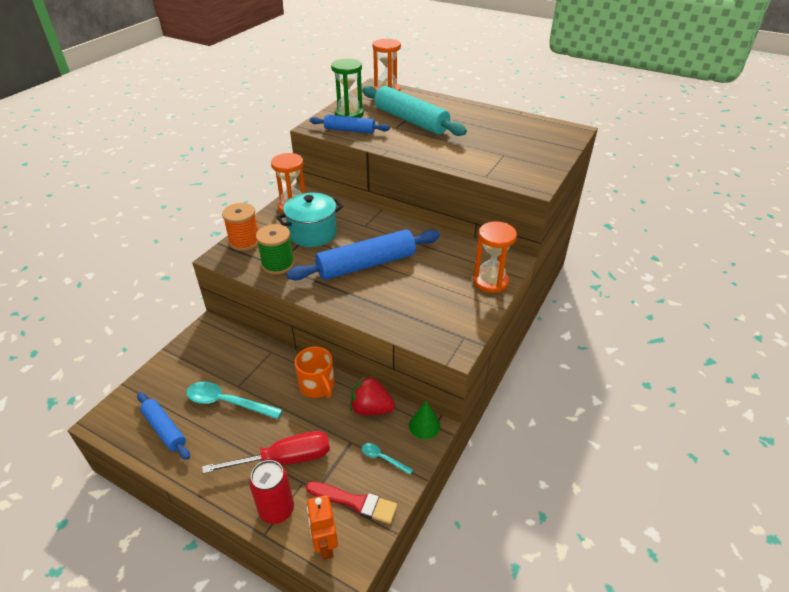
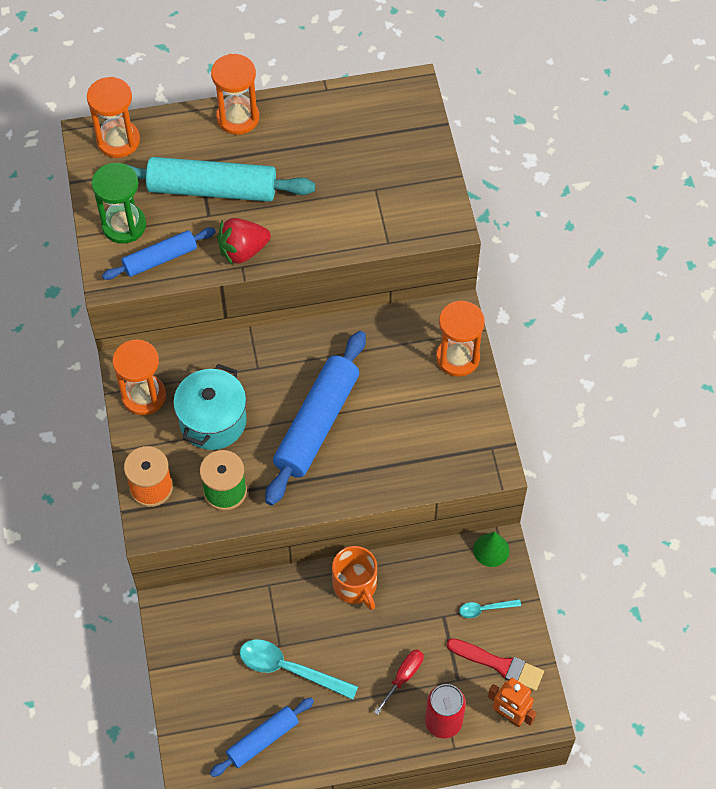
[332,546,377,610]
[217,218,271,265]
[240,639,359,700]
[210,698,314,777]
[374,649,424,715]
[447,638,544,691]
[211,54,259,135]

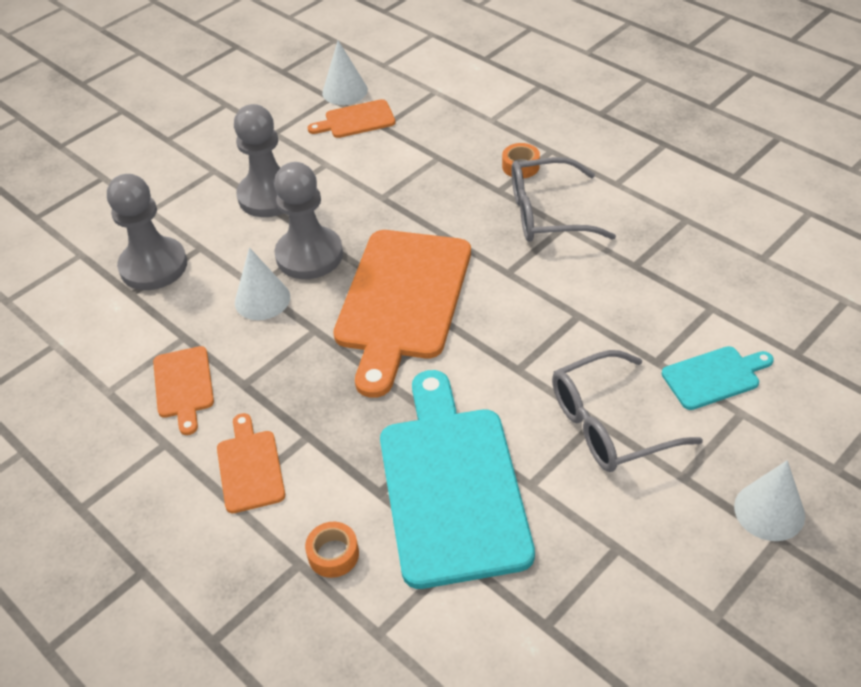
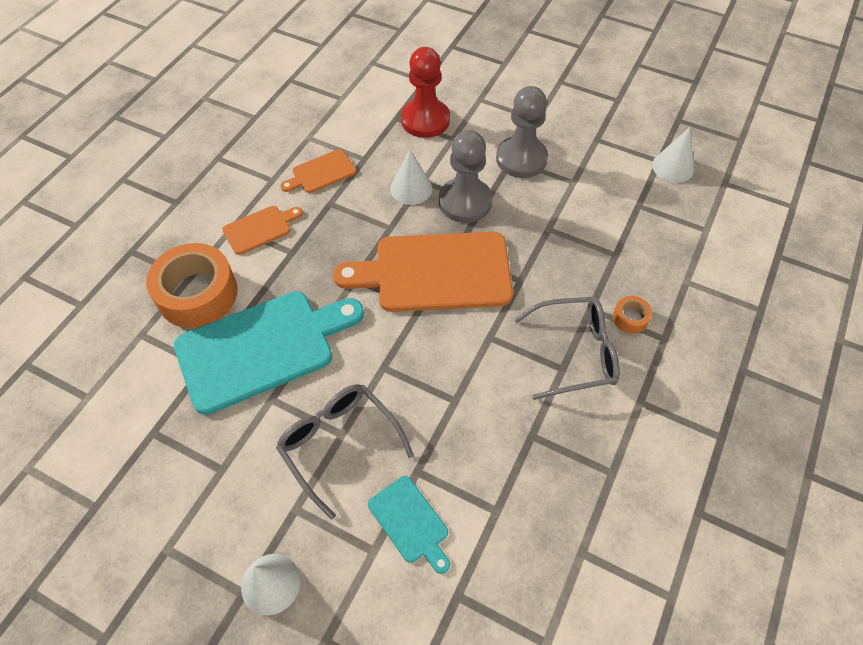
[308,99,395,138] (first image)
[514,297,620,400]
[401,47,450,138]
[146,243,238,328]

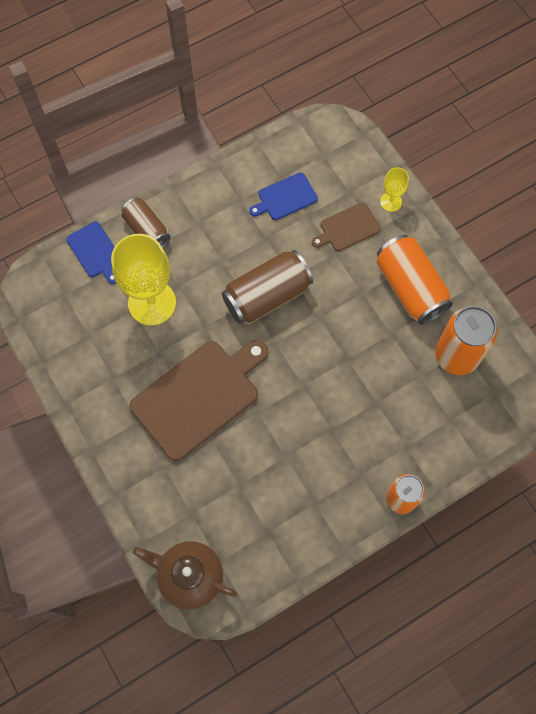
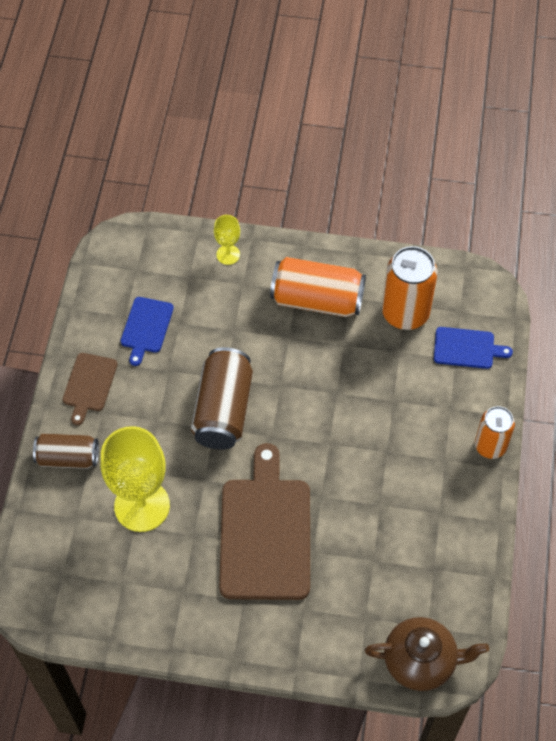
[63,353,118,425]
[434,327,513,369]
[364,617,489,691]

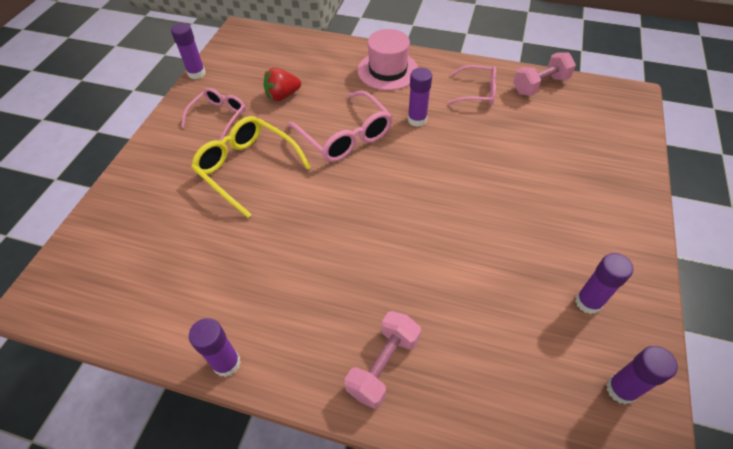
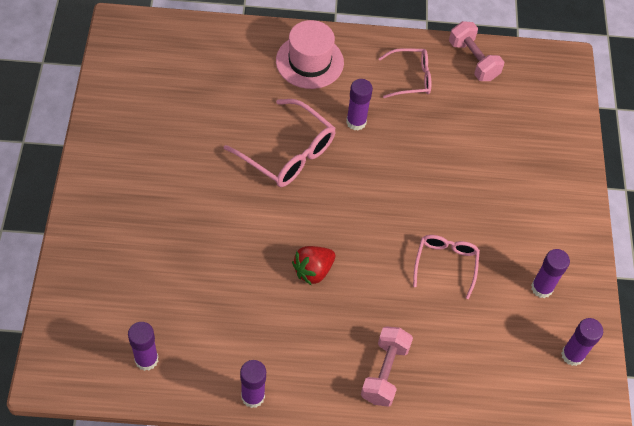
[128,322,158,371]
[449,21,504,81]
[292,246,335,286]
[413,235,480,299]
[191,116,311,218] (first image)

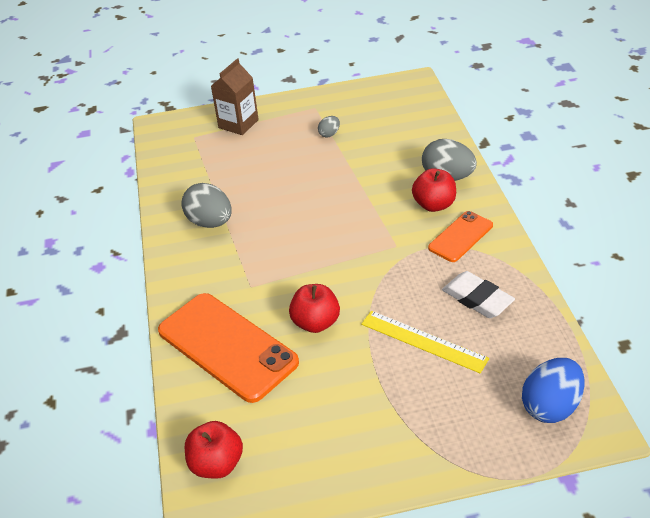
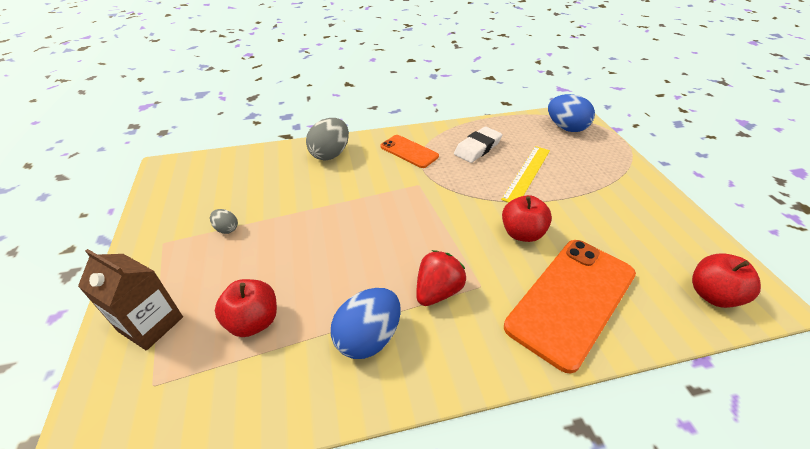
[215,279,277,337]
[331,288,401,359]
[416,250,466,306]

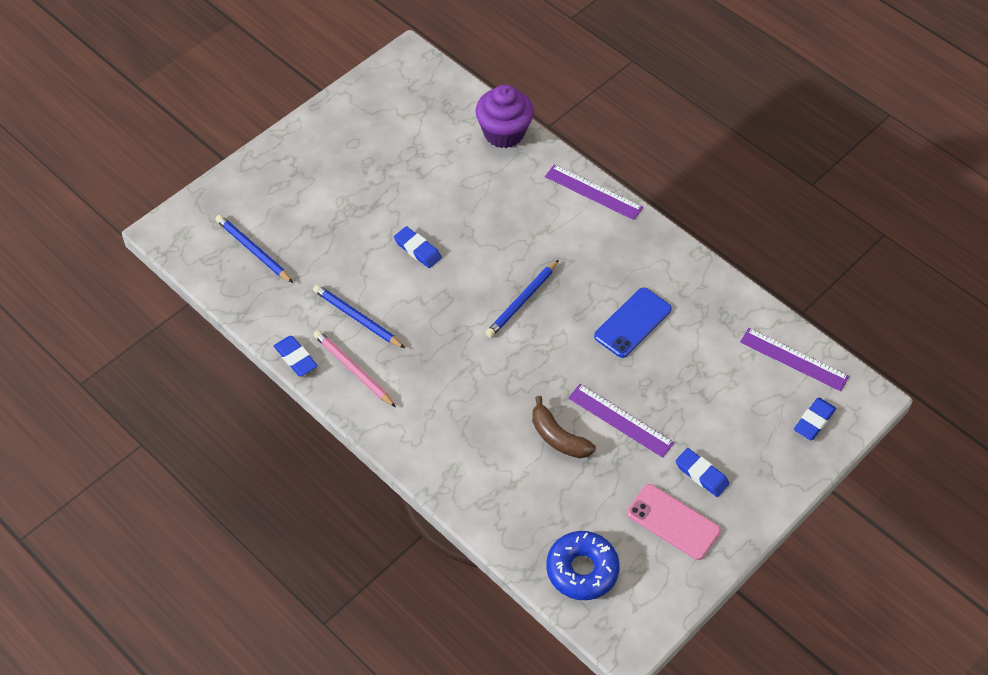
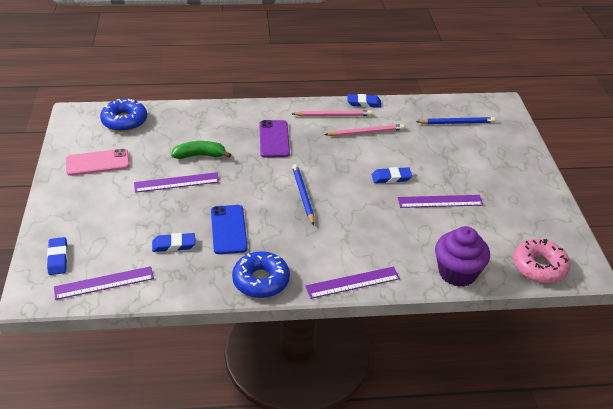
[324,124,405,136]
[171,141,231,159]
[152,233,195,252]
[259,120,290,158]
[398,195,484,208]
[513,239,570,283]
[232,251,290,298]

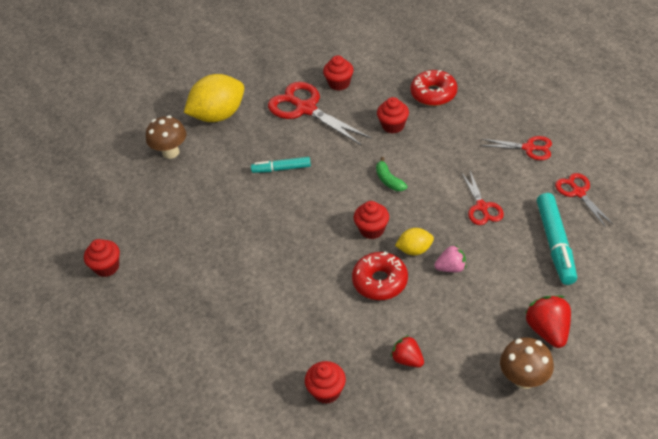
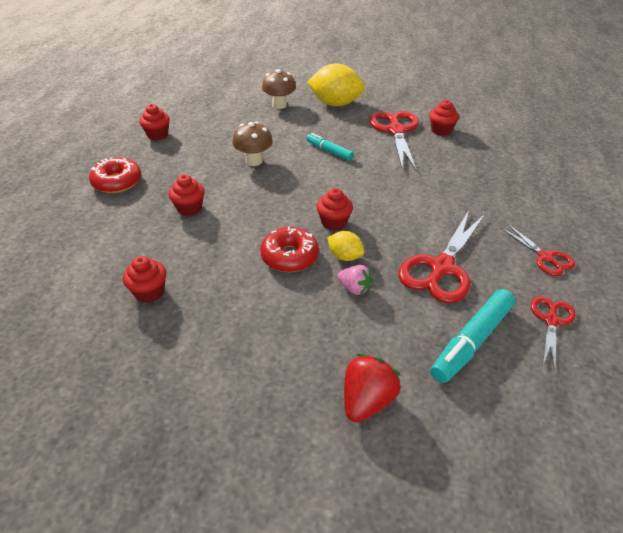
[89,157,141,193]
[169,174,205,216]
[376,157,407,191] (first image)
[398,211,485,303]
[391,335,424,368] (first image)
[232,122,273,166]

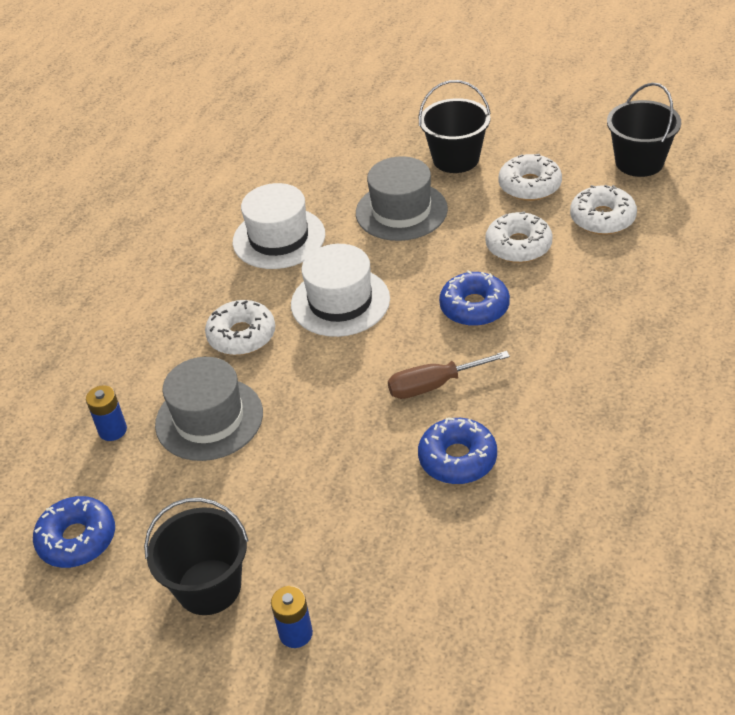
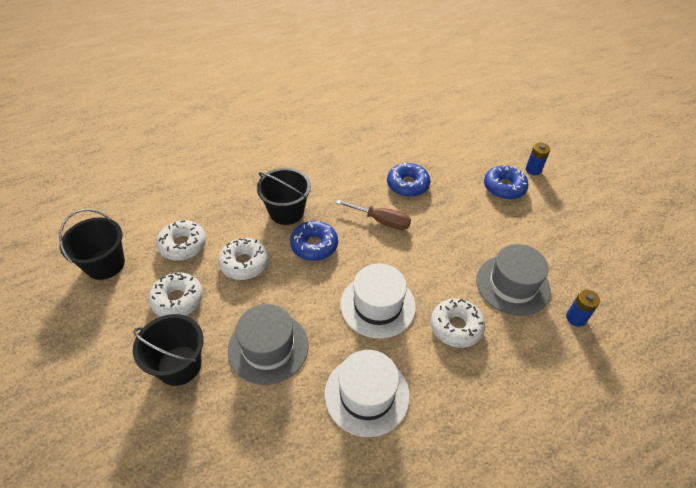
[484,165,529,200]
[257,168,311,225]

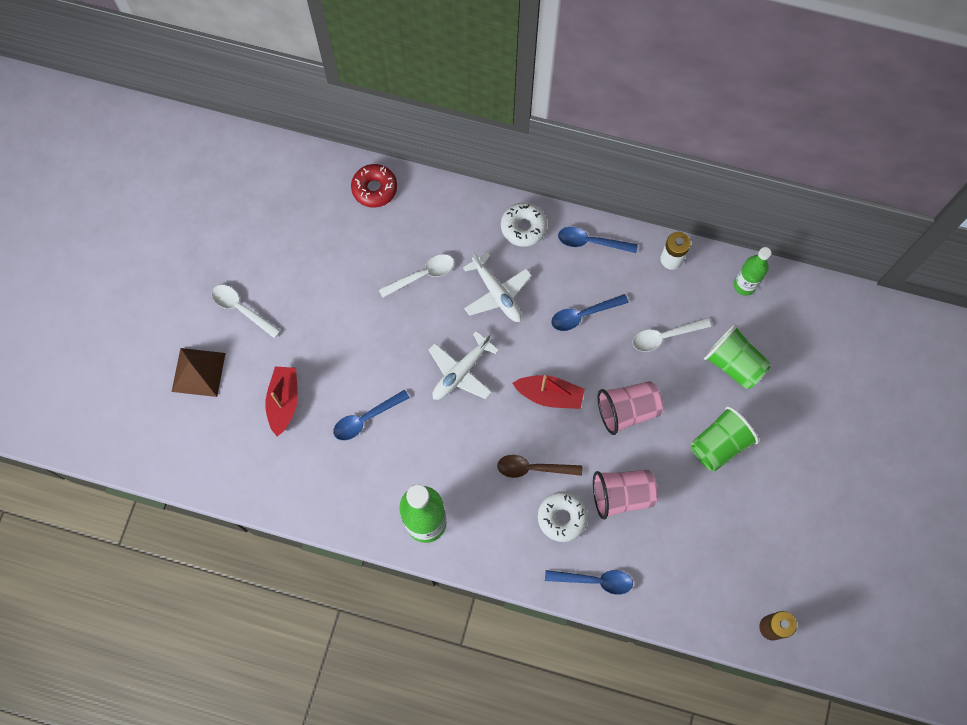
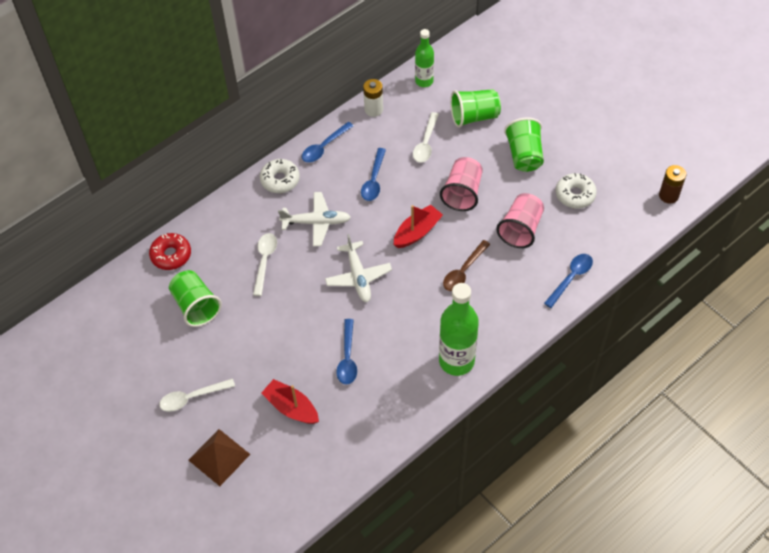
[556,173,597,208]
[169,270,222,327]

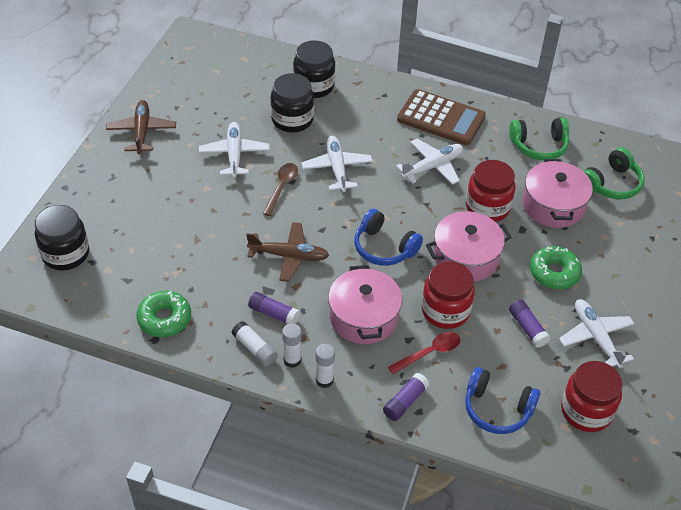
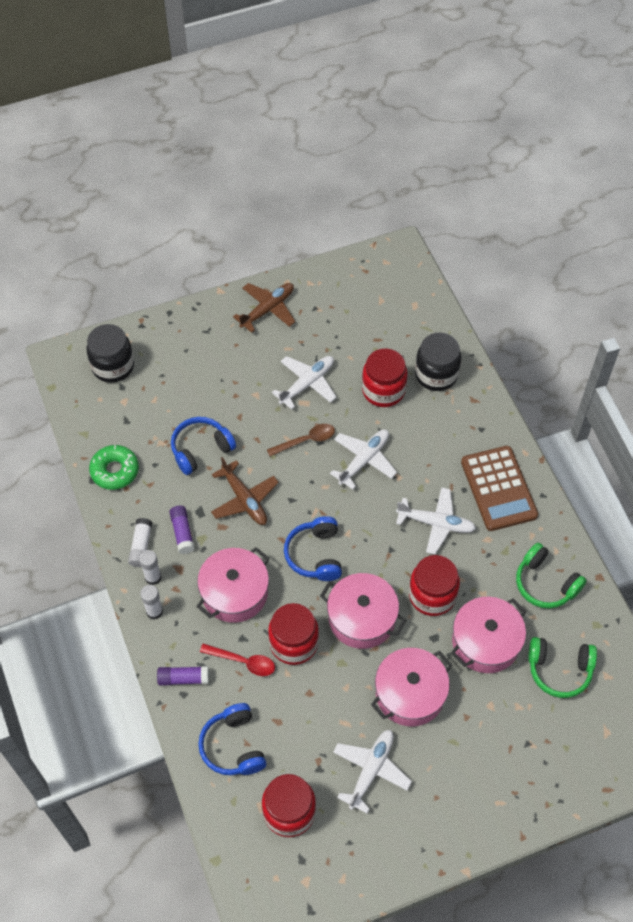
[362,348,407,407]
[371,648,452,726]
[509,299,550,348] (first image)
[171,417,236,475]

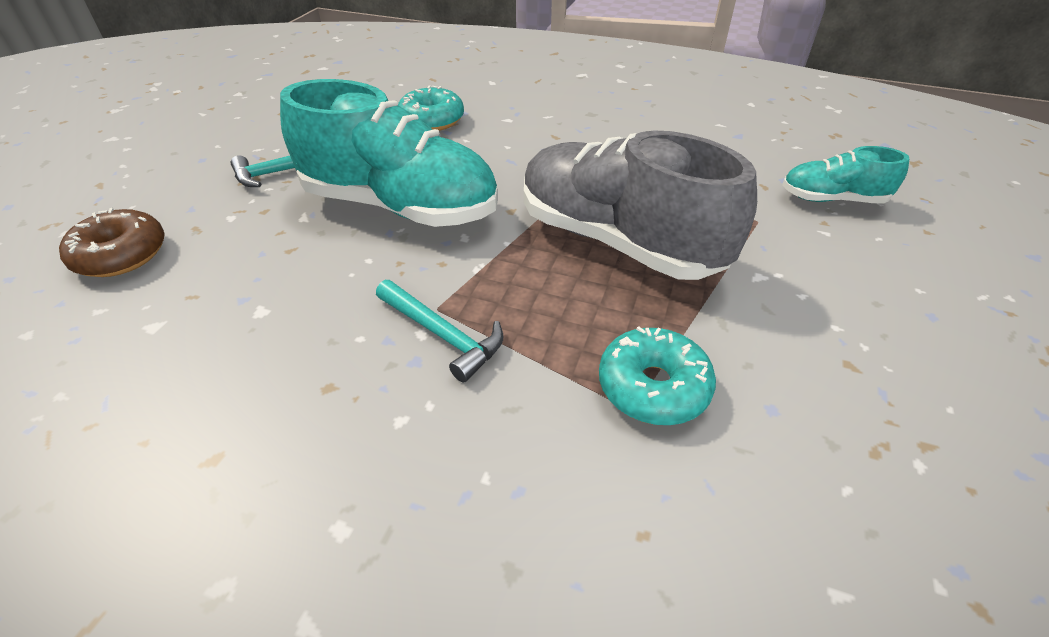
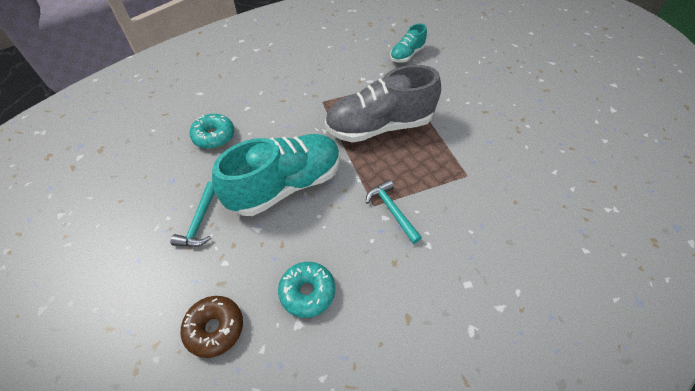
[366,180,422,244]
[278,262,335,318]

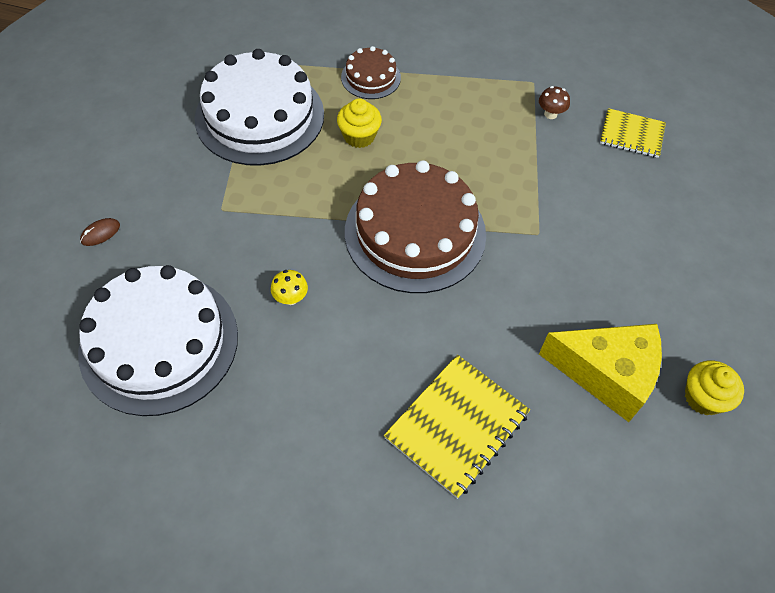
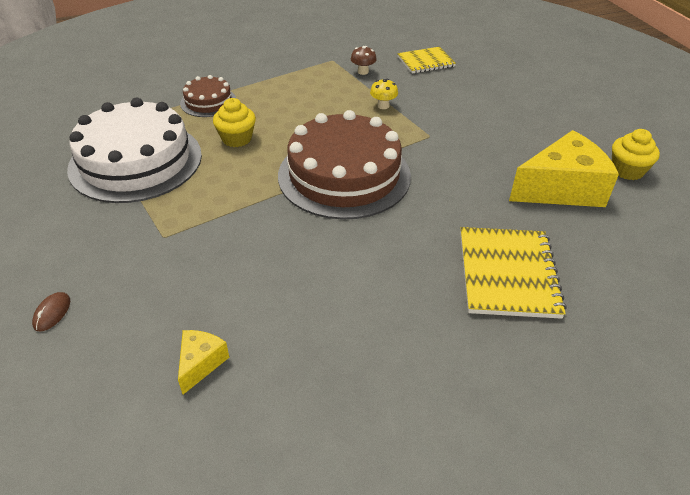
[178,330,229,394]
[370,79,398,109]

